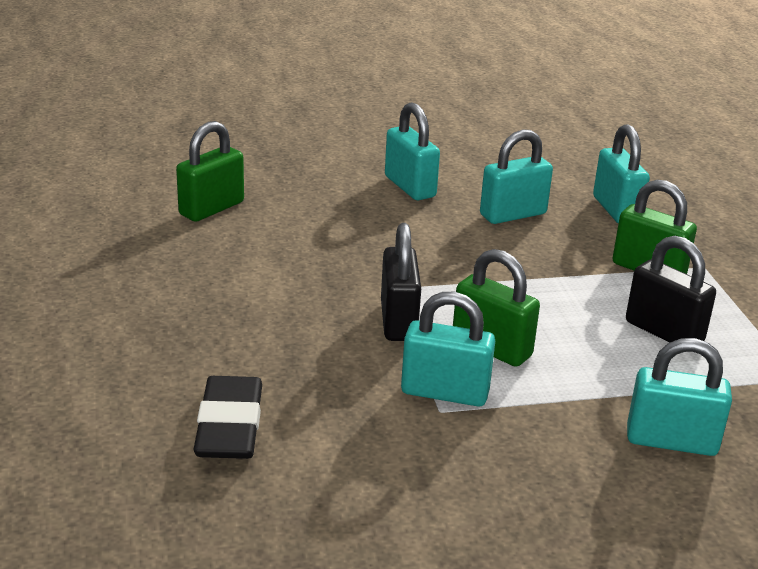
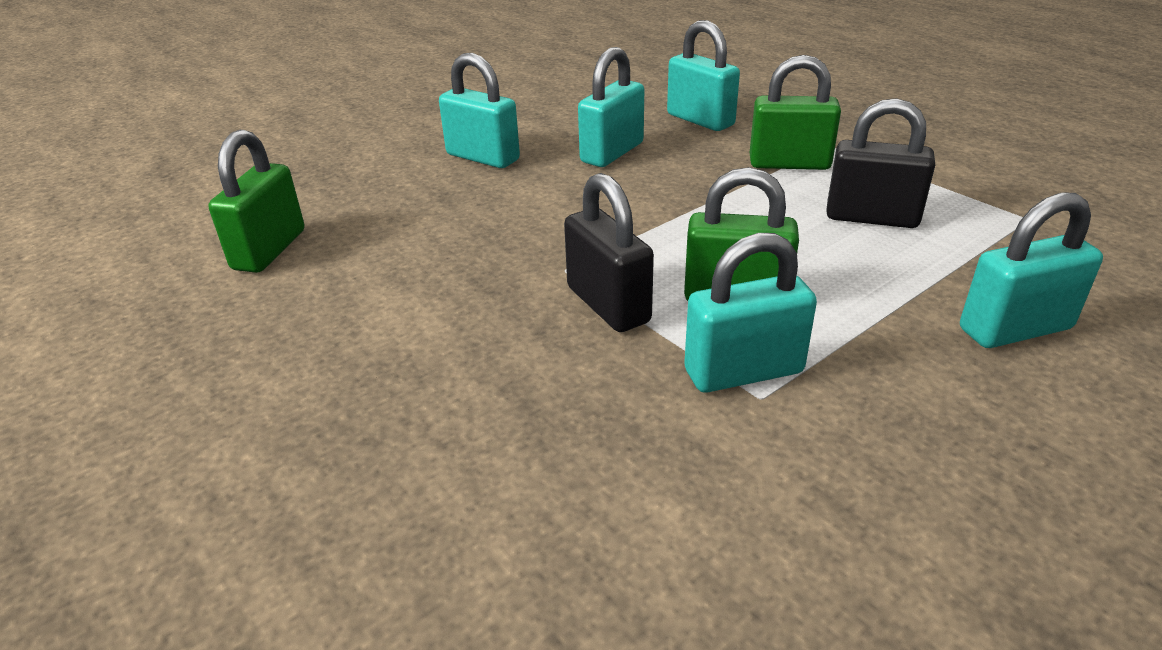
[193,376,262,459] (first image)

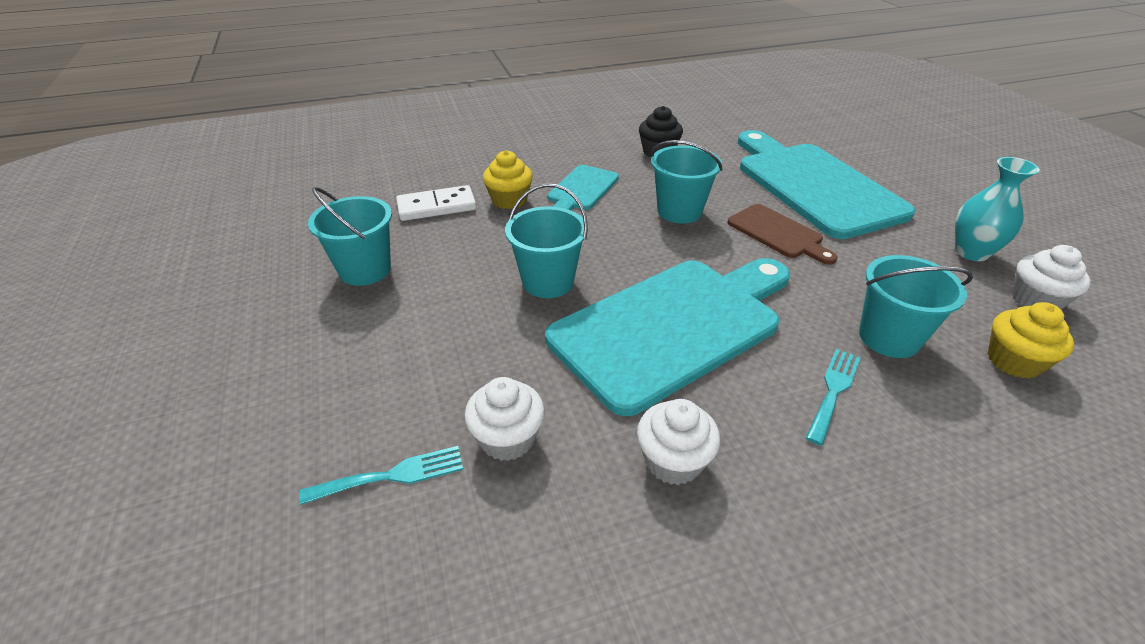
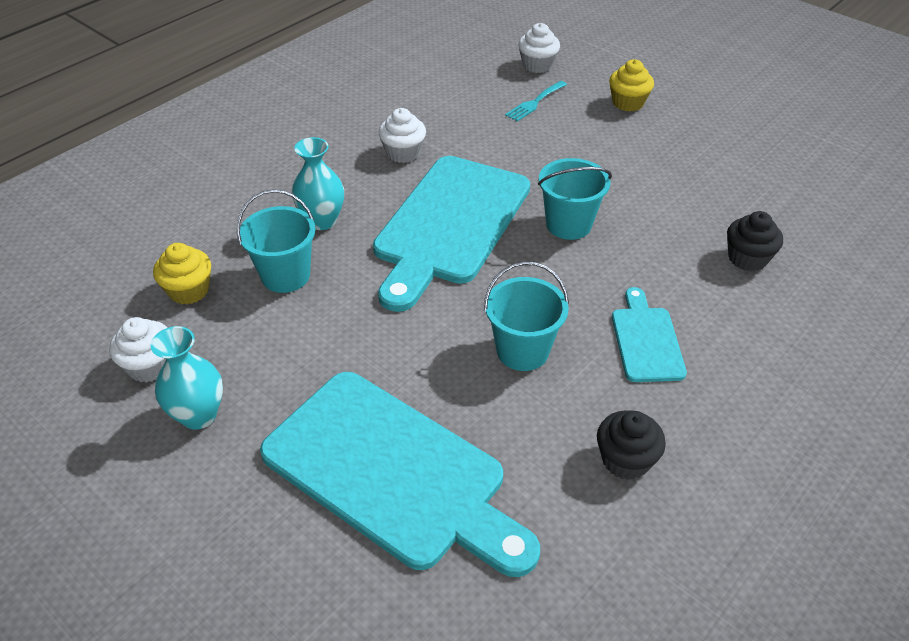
[609,59,654,112]
[727,211,783,271]
[308,187,392,286] (first image)
[727,204,837,265] (first image)
[292,137,344,230]
[518,23,560,73]

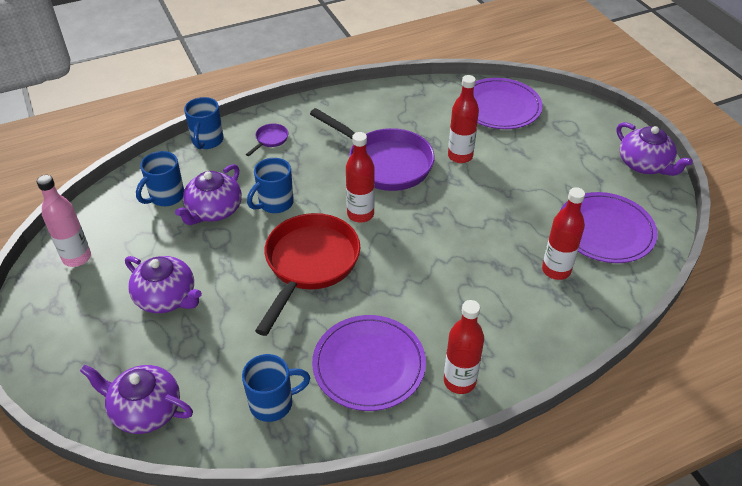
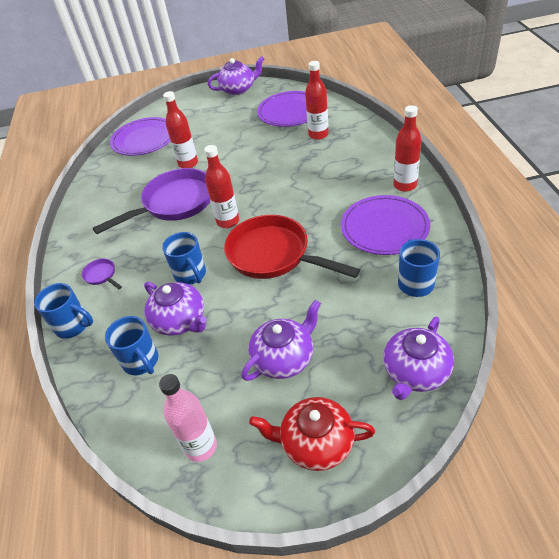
[249,397,375,471]

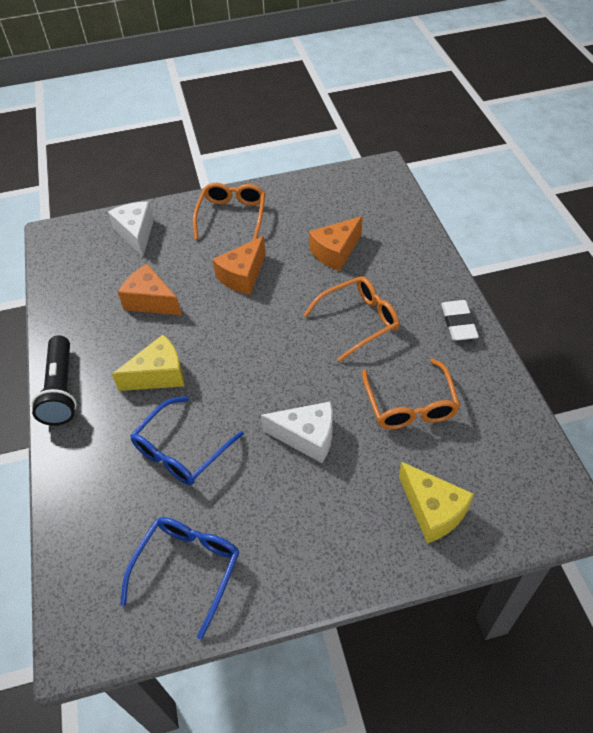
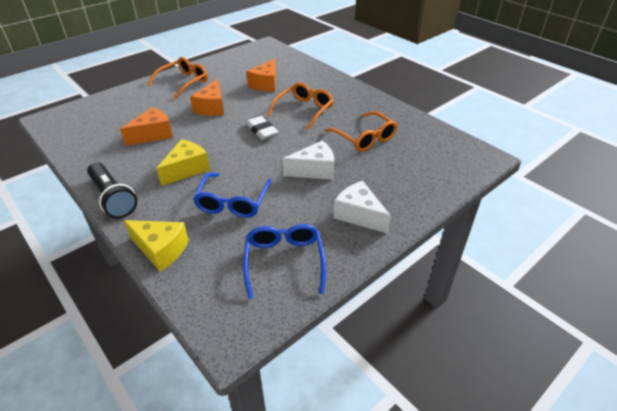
[148,57,208,99]
[333,181,391,234]
[120,107,173,146]
[246,116,278,140]
[124,220,189,272]

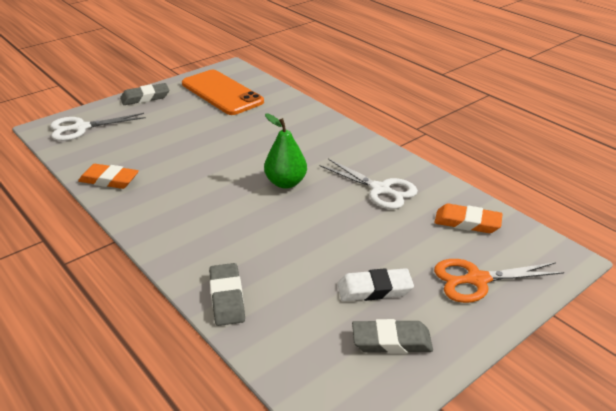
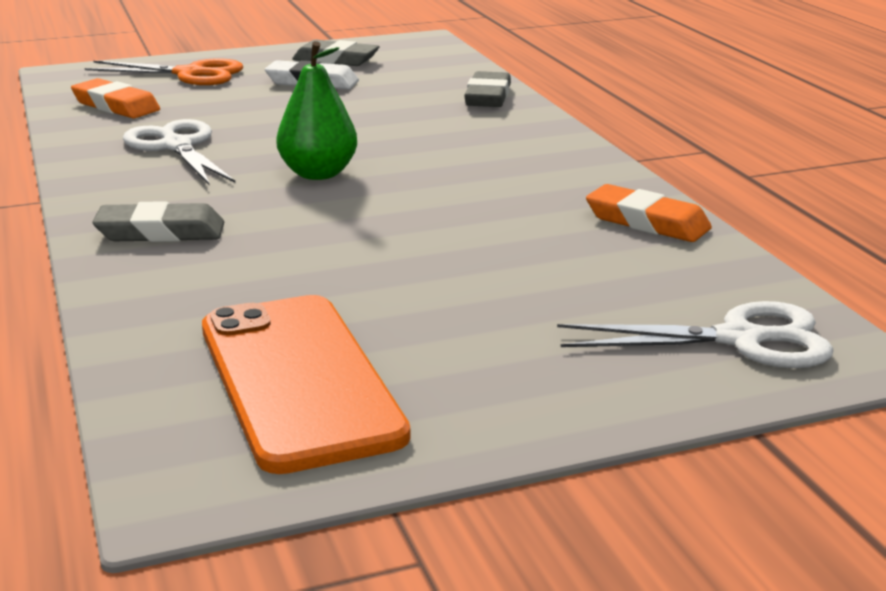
[92,201,224,242]

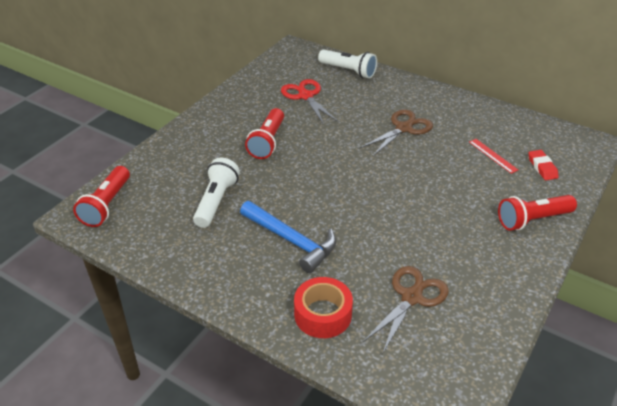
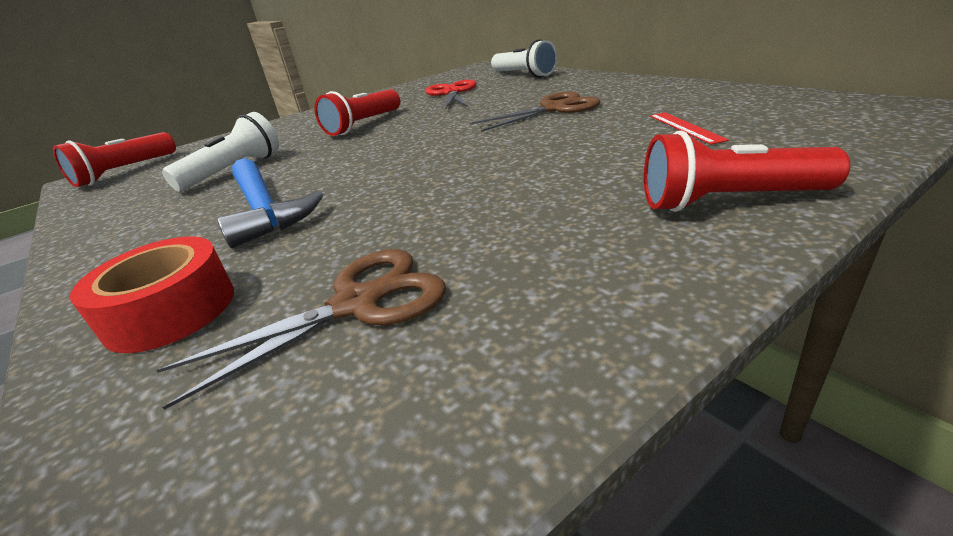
[529,150,559,180] (first image)

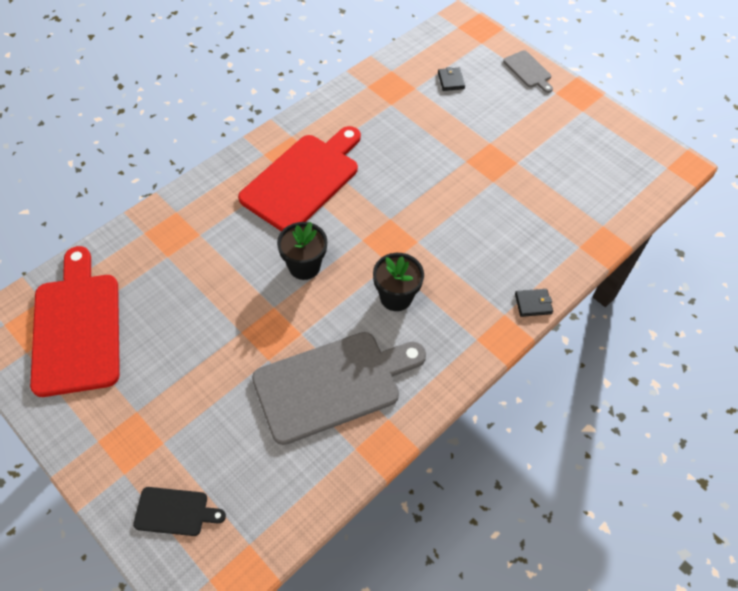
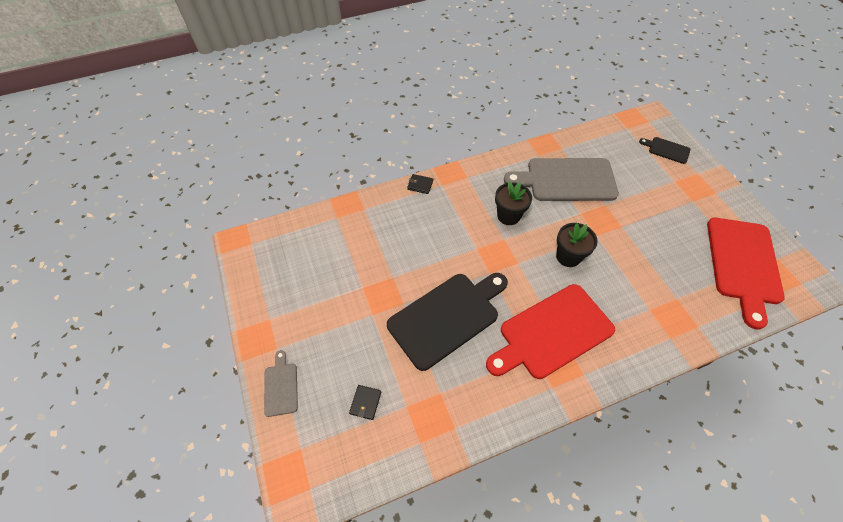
[387,273,508,371]

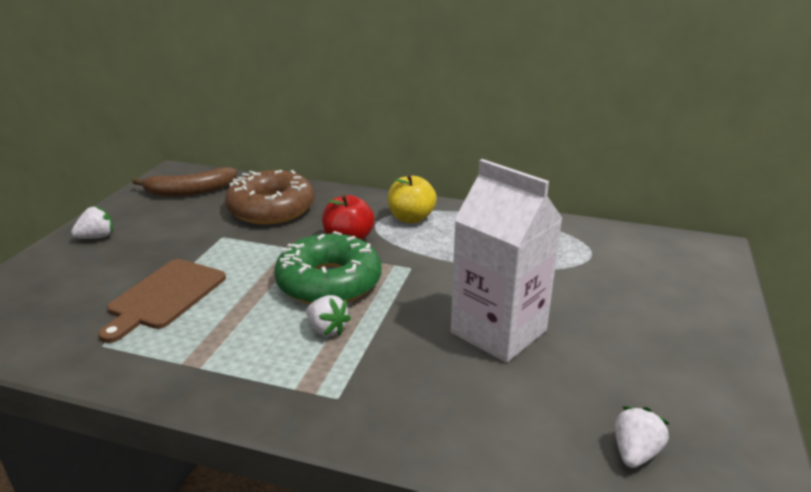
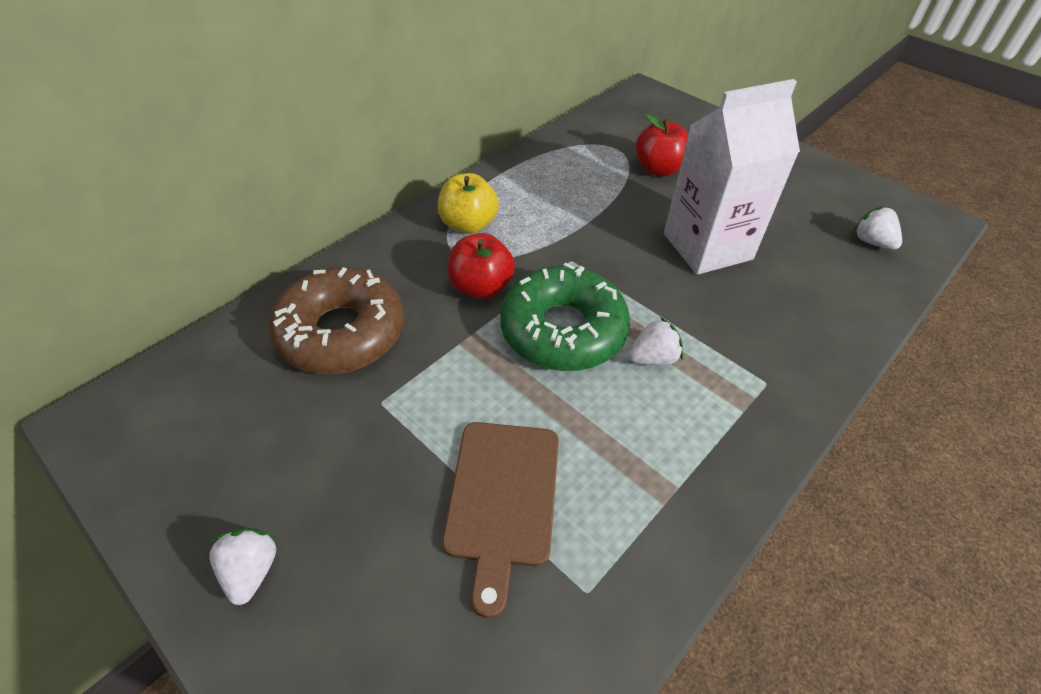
[132,167,237,197] (first image)
[442,422,559,618]
[636,114,688,176]

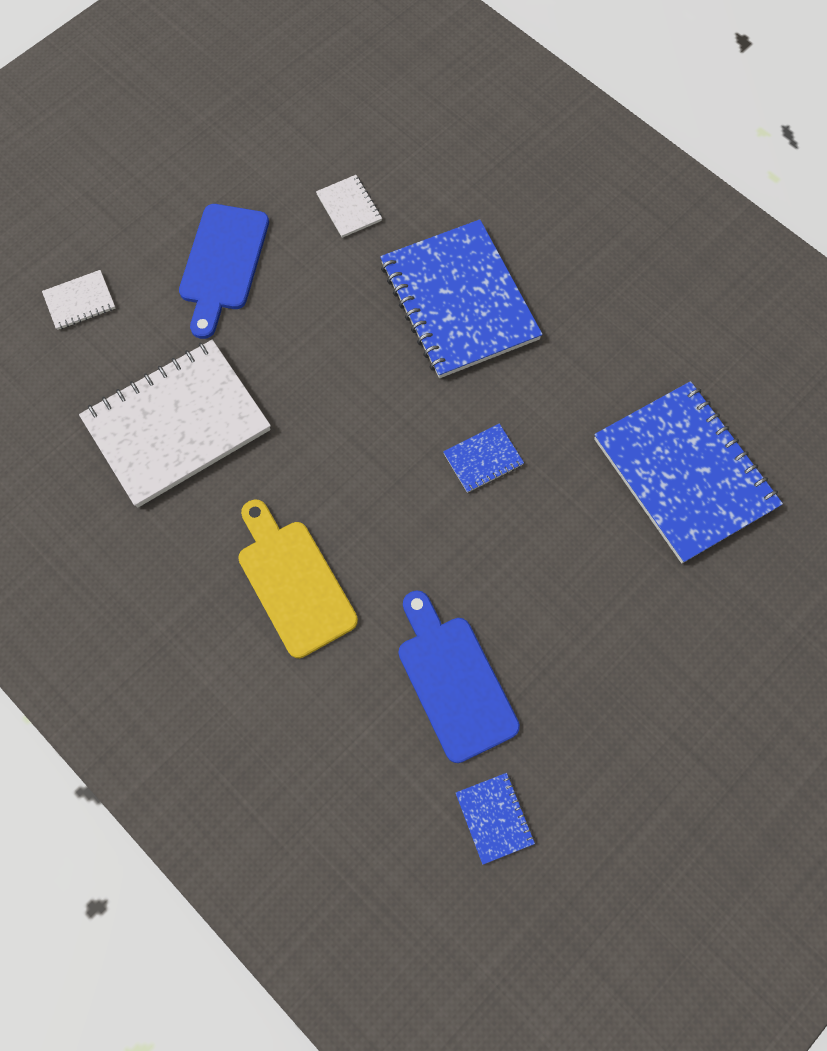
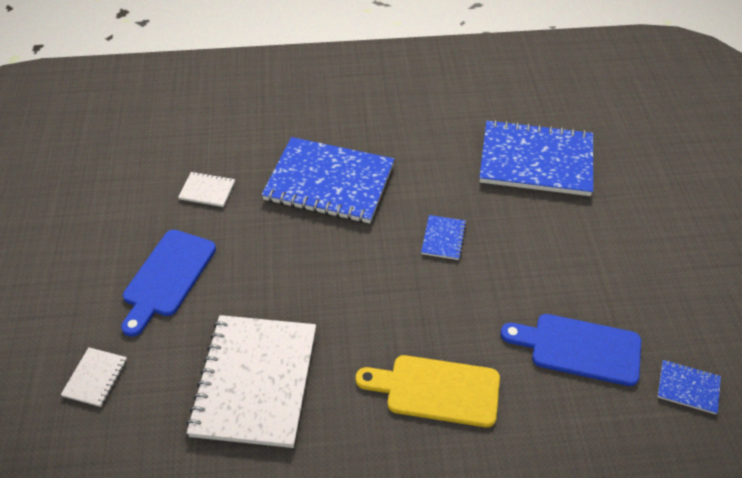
[121,230,216,337]

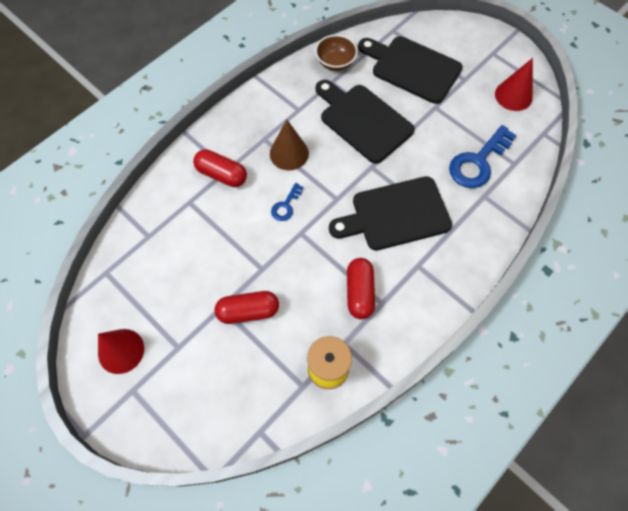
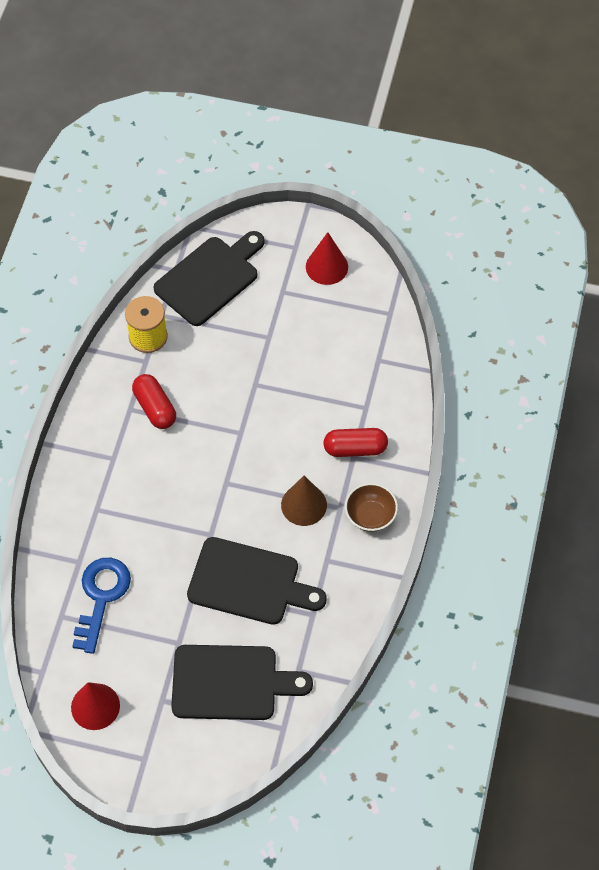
[345,483,398,532]
[154,231,265,326]
[271,183,304,221] (first image)
[215,291,279,324] (first image)

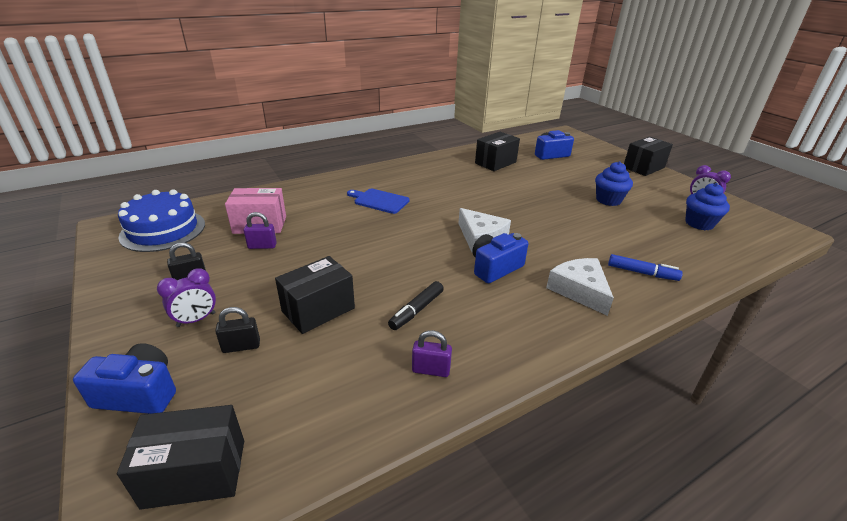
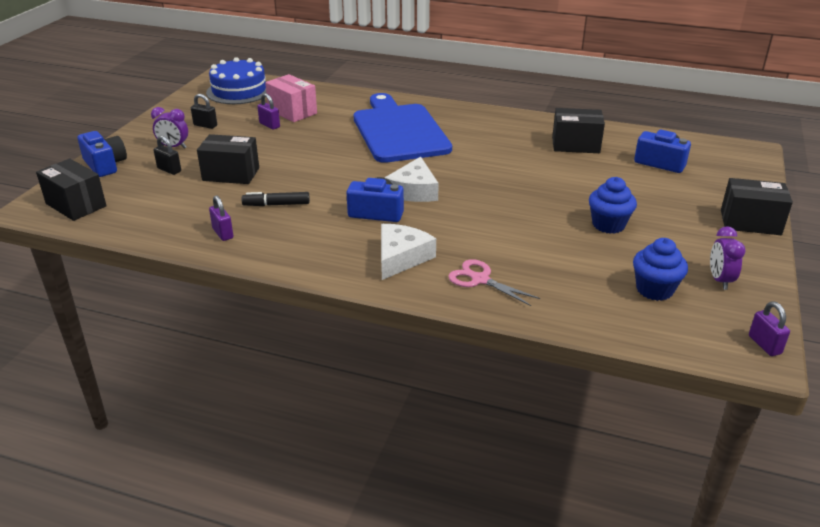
[354,93,452,163]
[448,259,540,306]
[749,301,790,356]

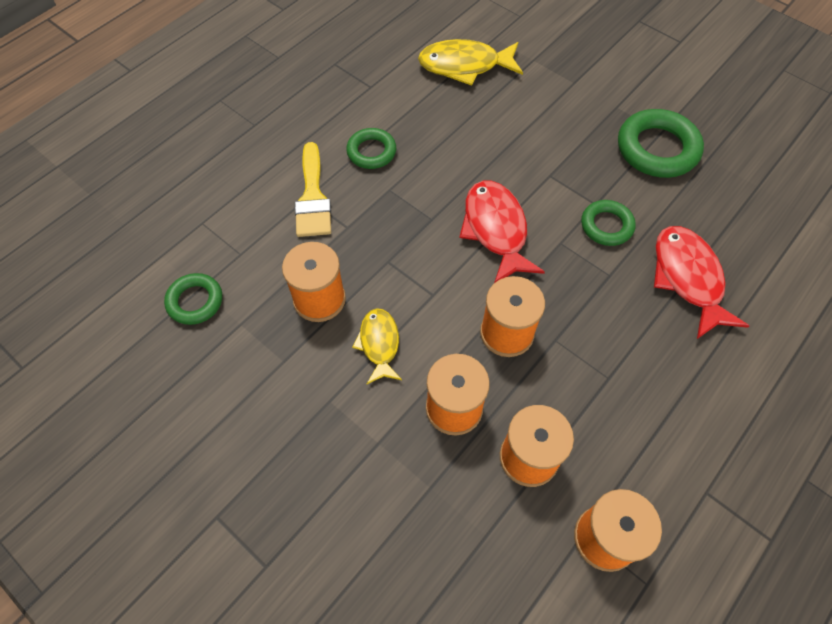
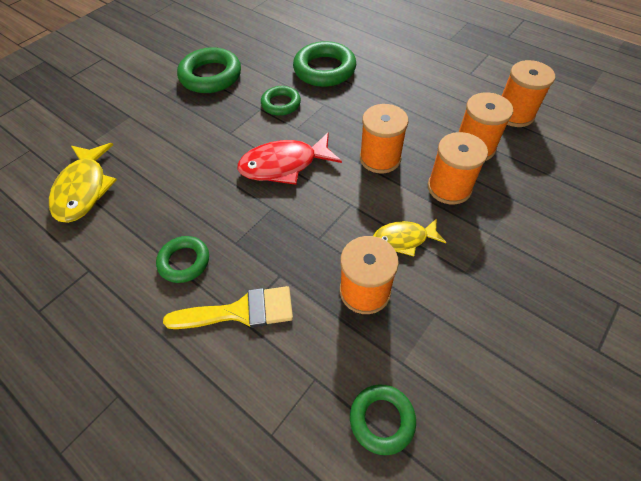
[293,41,356,87]

